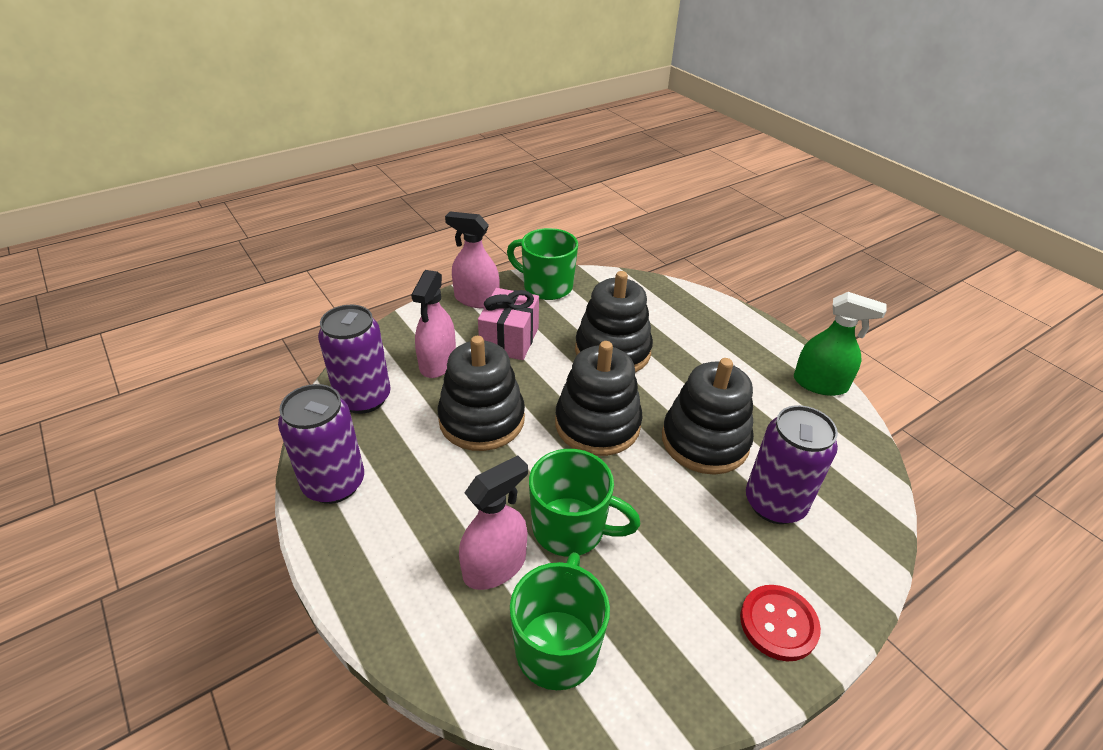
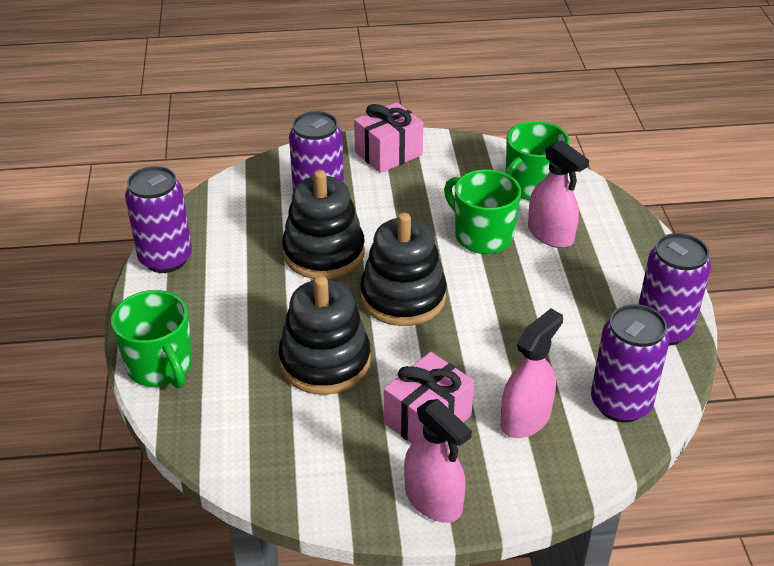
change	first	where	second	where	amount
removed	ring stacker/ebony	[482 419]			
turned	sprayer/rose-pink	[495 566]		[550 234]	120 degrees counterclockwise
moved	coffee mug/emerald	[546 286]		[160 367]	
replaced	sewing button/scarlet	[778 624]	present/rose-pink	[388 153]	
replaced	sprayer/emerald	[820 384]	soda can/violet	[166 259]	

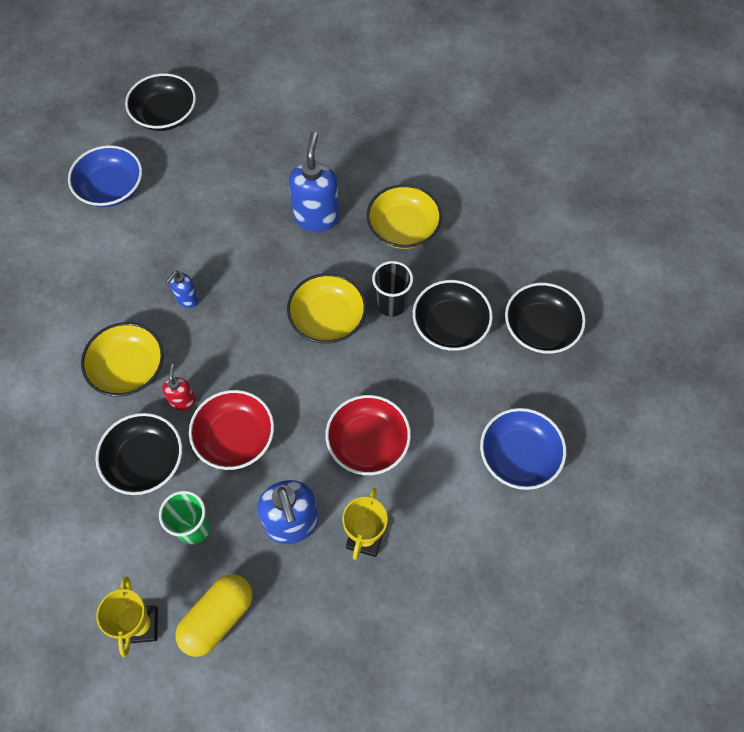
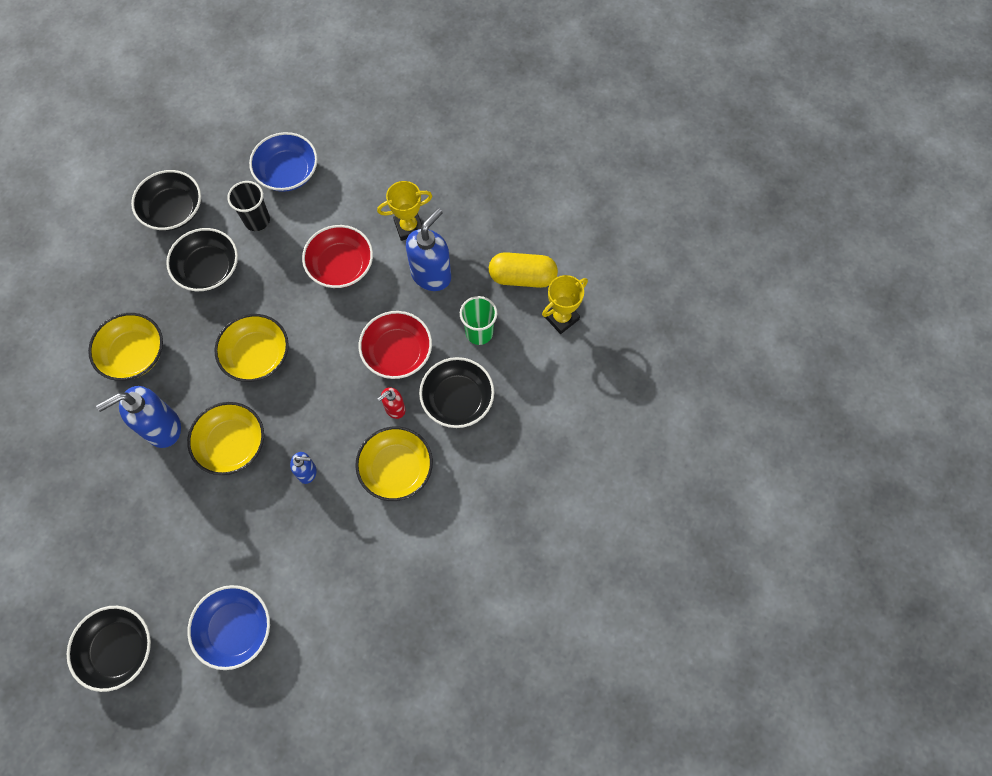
change	first	where	second	where	amount
moved	beaker/ebony	[391 304]		[257 220]	
added			bowl/bright yellow	[232 444]	

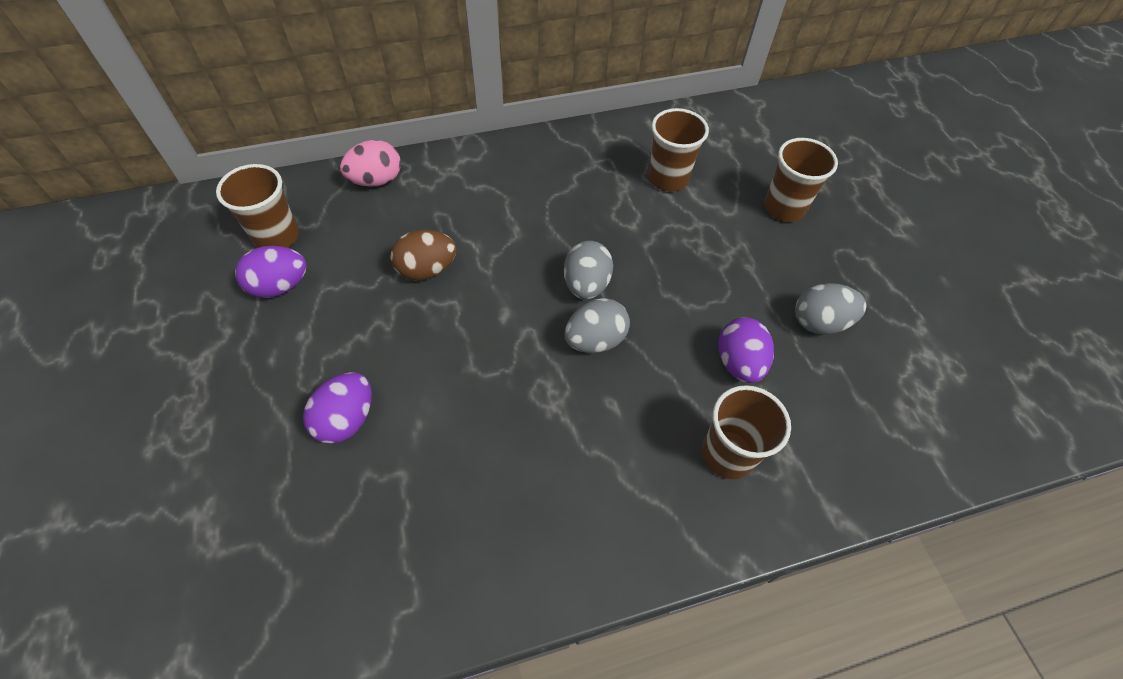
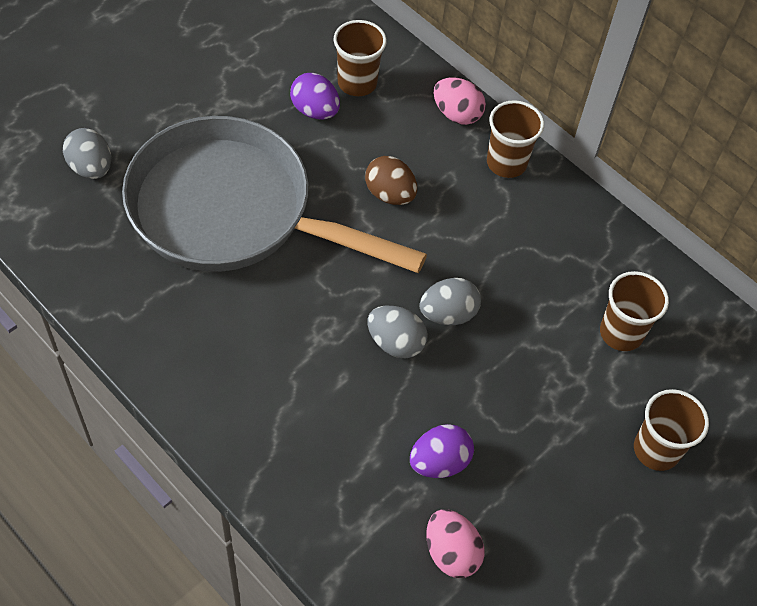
change	first	where	second	where	amount
replaced	egg/violet	[346 419]	frying pan/grey	[232 211]	
moved	beaker/brown	[727 454]		[506 163]	
moved	egg/grey	[819 322]		[91 168]	
added			egg/rose-pink	[451 552]	

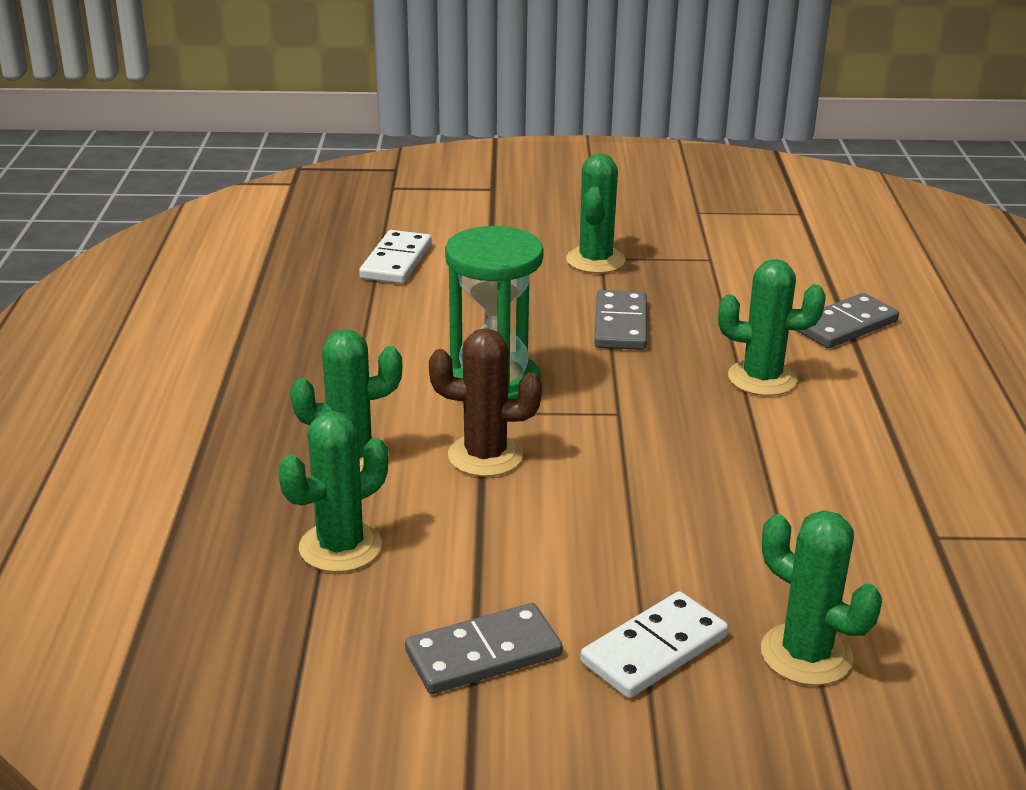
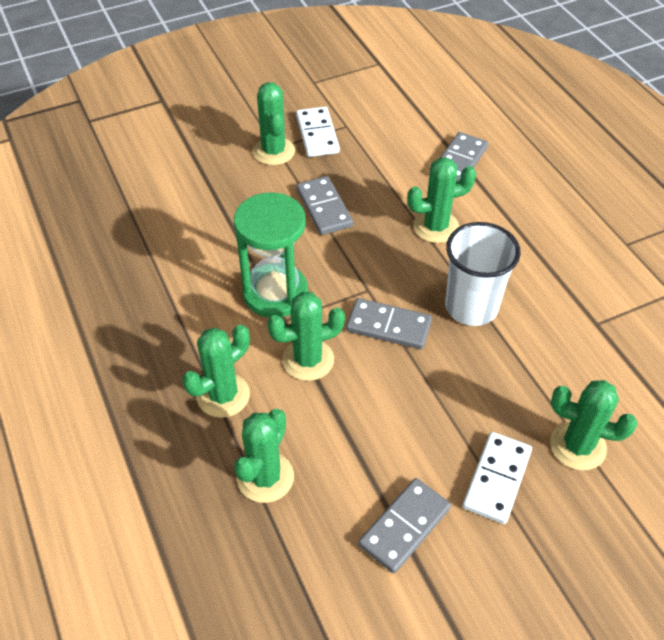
change	first	where	second	where	amount
moved	domino tile/snow-white	[396 261]		[317 134]	
recoloured	saguaro cactus/brown	[485 456]	saguaro cactus/emerald	[308 360]	
added			domino tile/grey	[388 326]	
added			beaker/snow-white	[471 307]	

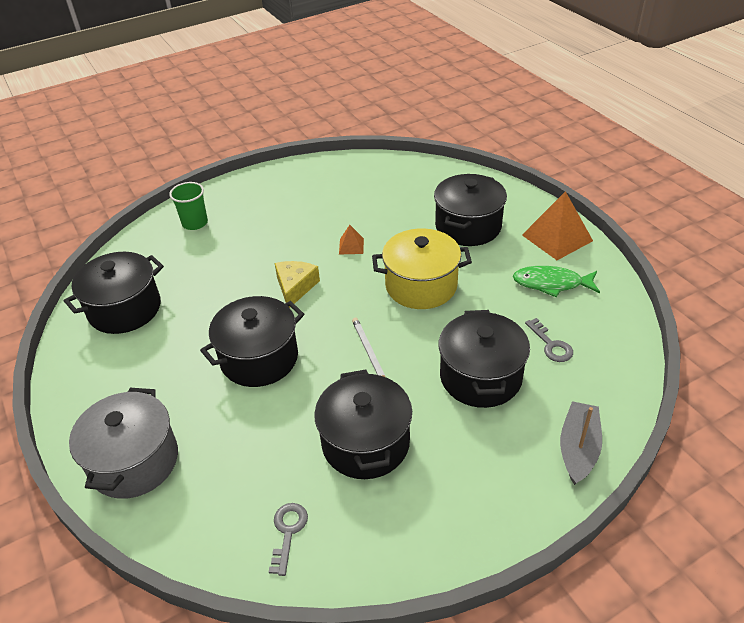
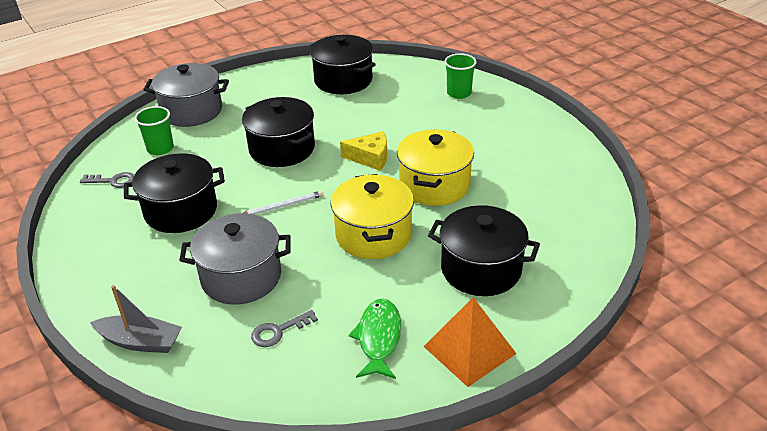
change	first	where	second	where	amount
replaced	pyramid shape/orange-coloured	[351 246]	stockpot/bright yellow	[434 185]	
recoloured	stockpot/ebony	[480 377]	stockpot/grey	[241 277]	
added			beaker/emerald	[160 149]	

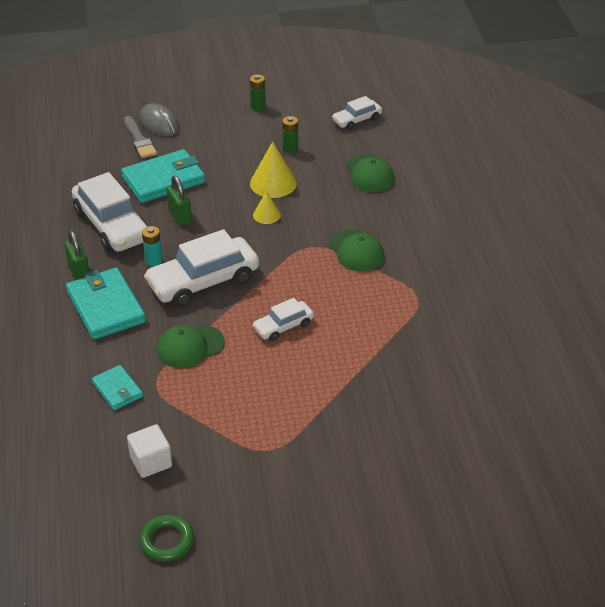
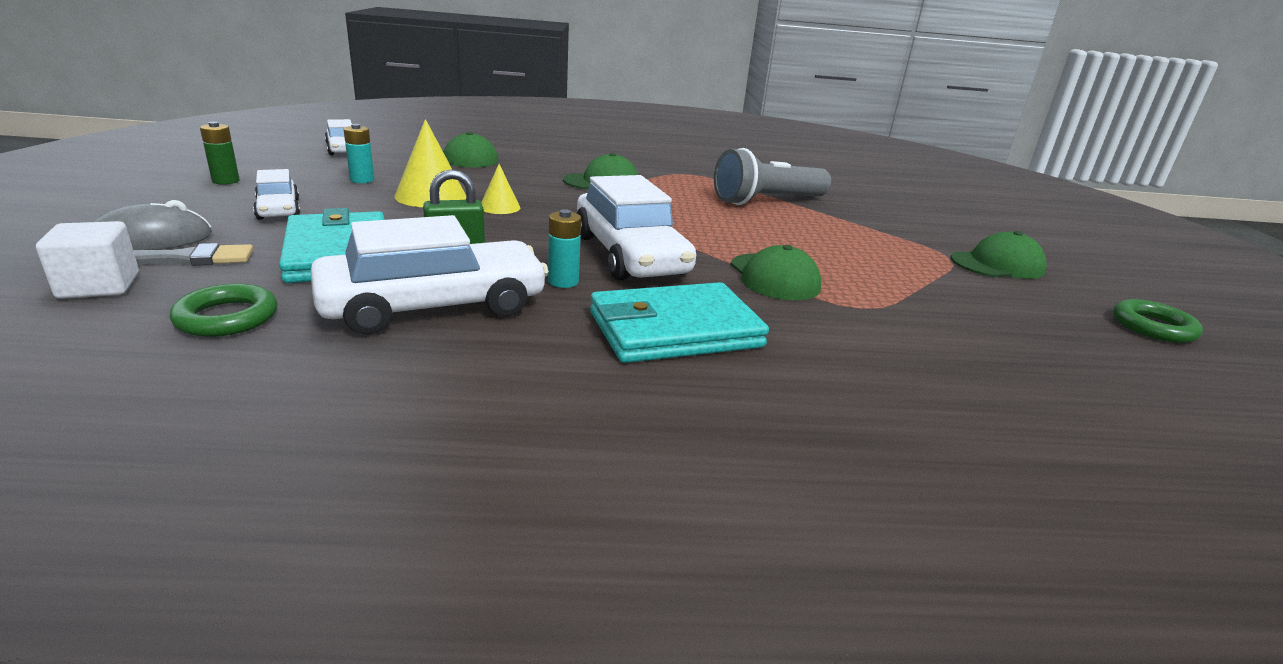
change	first	where	second	where	amount
removed	lock/emerald	[79 272]			
removed	billfold/aqua	[117 390]			
moved	block/snow-white	[151 462]		[99 286]	
moved	automobile/snow-white	[283 326]		[278 209]	
recoloured	AA battery/emerald	[290 149]	AA battery/aqua	[362 180]	
added			ring/emerald	[227 317]	
added			torch/grey	[767 201]	
added			peaked cap/emerald	[997 265]	

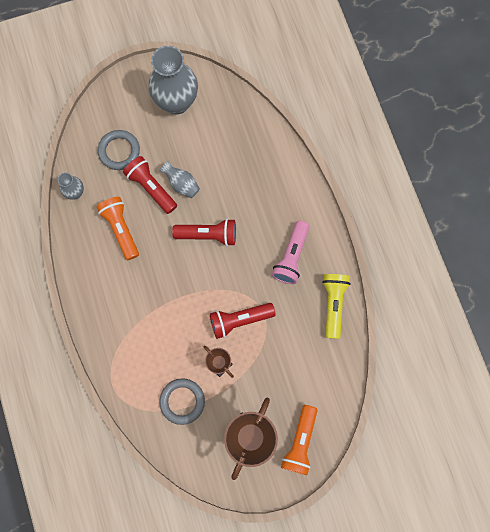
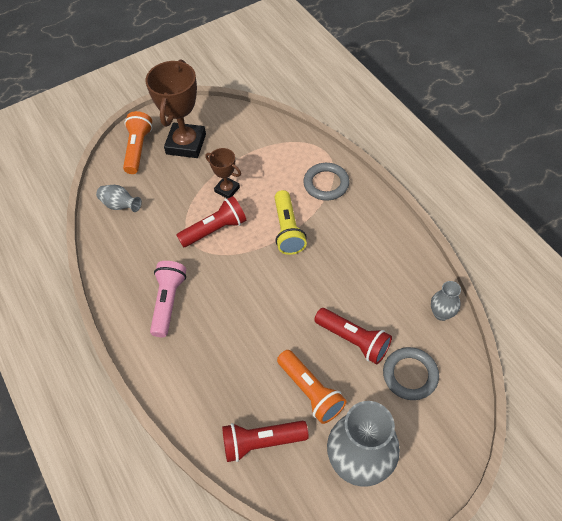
change	first	where	second	where	amount
moved	torch/orange-coloured	[121 229]		[310 391]	
moved	ring/grey	[182 401]		[326 184]	
moved	flower vase/grey	[181 184]		[120 205]	
moved	torch/scarlet	[208 235]		[261 442]	
moved	torch/bright yellow	[333 304]		[288 230]	

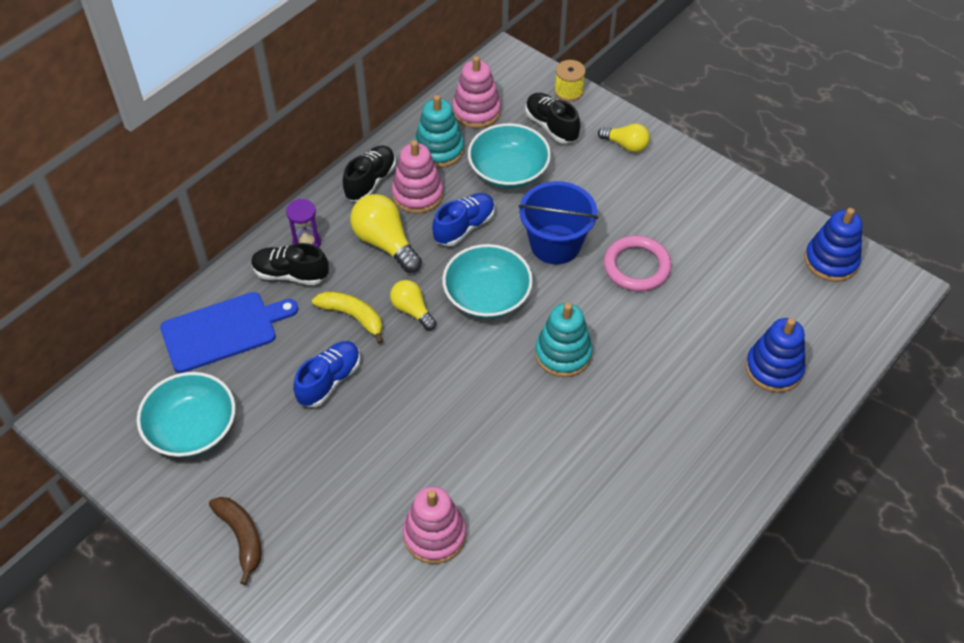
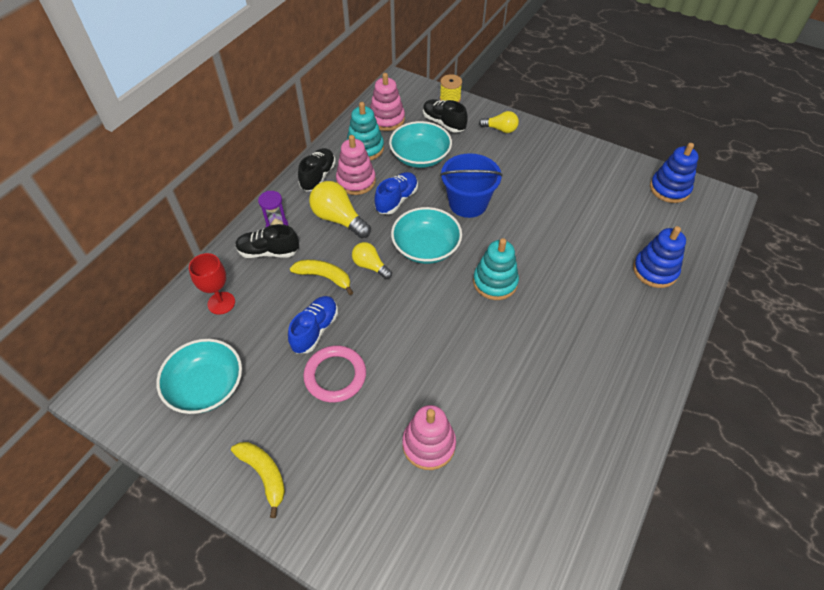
change	first	where	second	where	amount
replaced	cutting board/blue	[223 331]	chalice/scarlet	[221 303]	
recoloured	banana fruit/brown	[241 537]	banana fruit/bright yellow	[264 474]	
moved	ring/rose-pink	[636 266]		[335 375]	

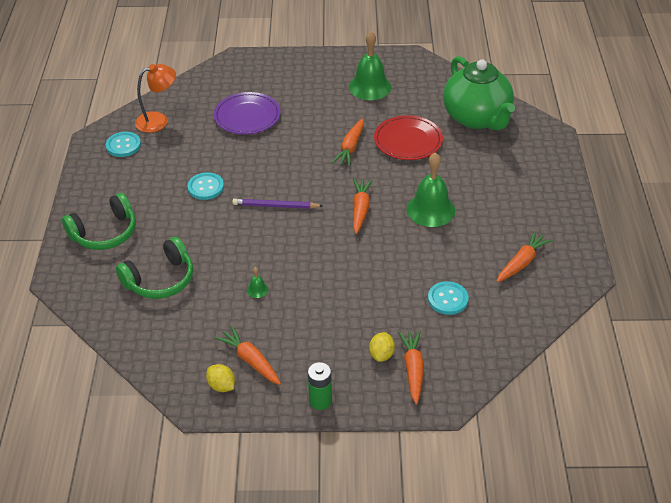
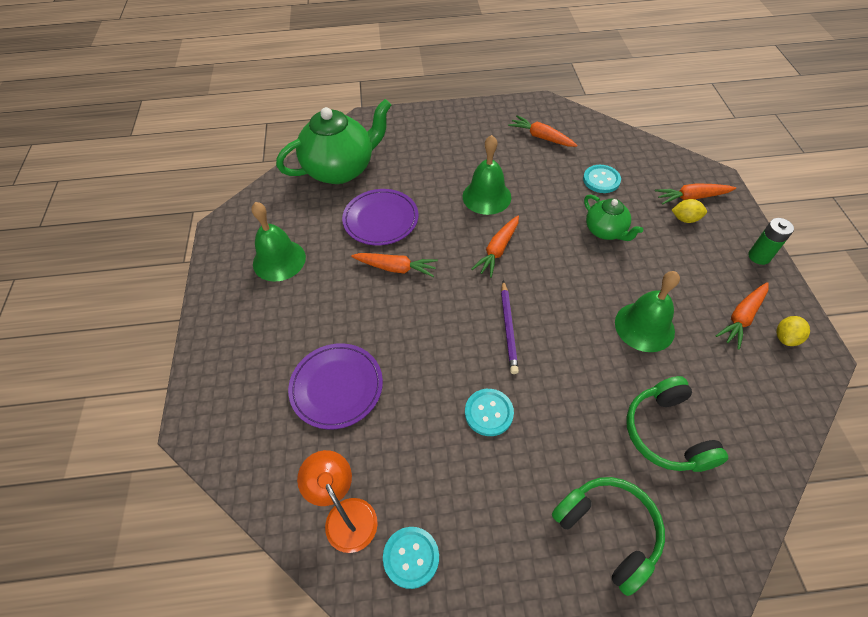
change	first	where	second	where	amount
turned	over-ear headphones/emerald	[160 279]		[667 433]	150 degrees counterclockwise
resized	hand bell/emerald	[257 289]		[644 326]	x2.42
turned	toy carrot/orange-coloured	[360 209]		[497 250]	60 degrees counterclockwise
recoloured	plate/scarlet	[408 141]	plate/violet	[381 219]	
added			china teapot/emerald	[605 231]	

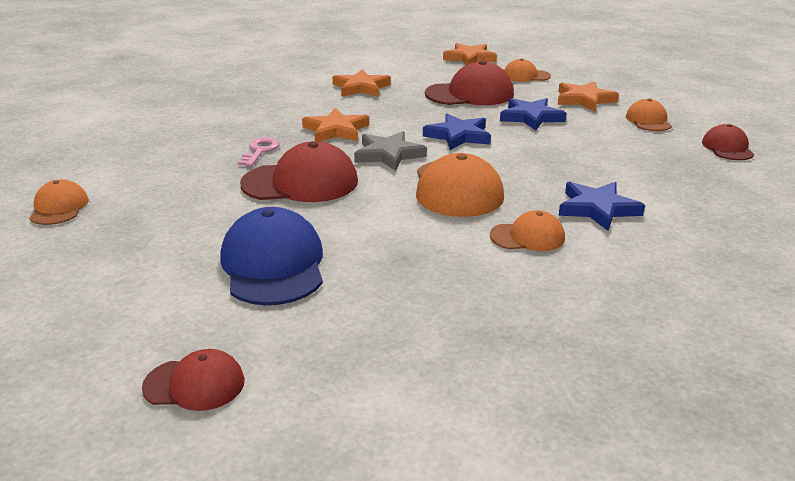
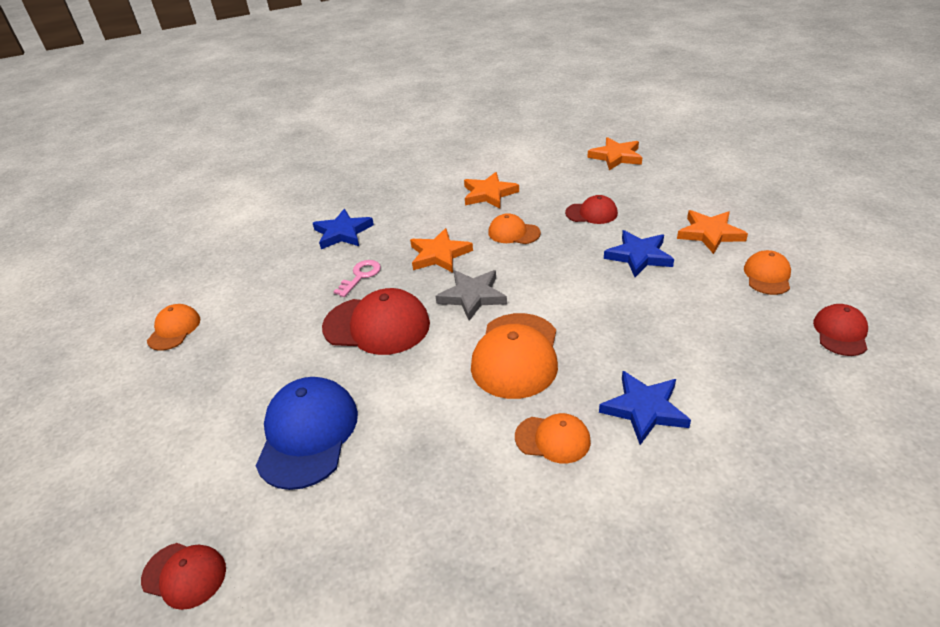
change	first	where	second	where	amount
moved	five-pointed star/blue	[458 136]		[343 233]	
resized	peaked cap/scarlet	[470 94]		[591 213]	x0.57
moved	peaked cap/orange-coloured	[526 76]		[513 233]	

